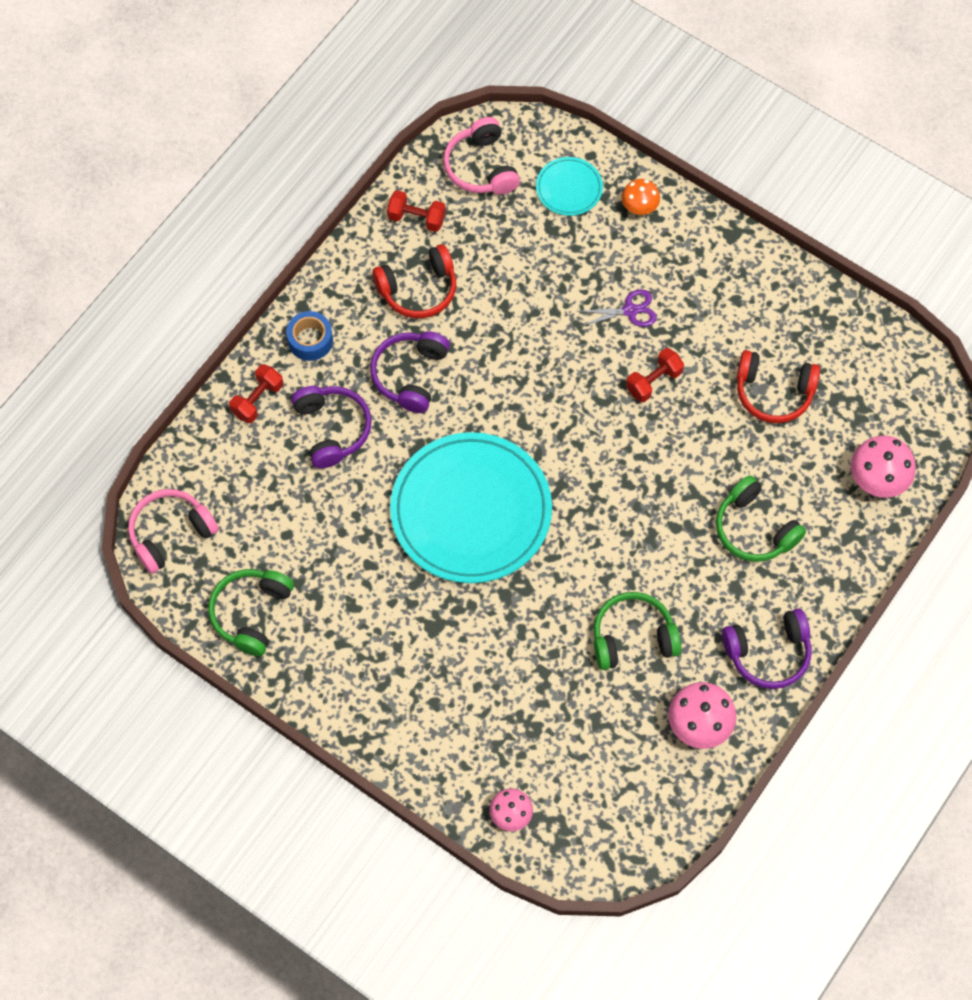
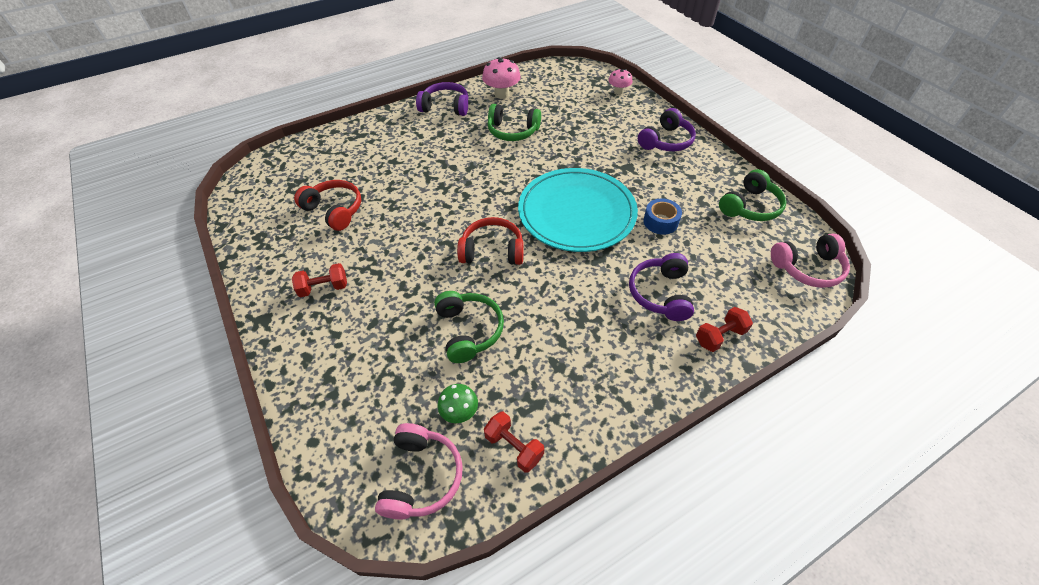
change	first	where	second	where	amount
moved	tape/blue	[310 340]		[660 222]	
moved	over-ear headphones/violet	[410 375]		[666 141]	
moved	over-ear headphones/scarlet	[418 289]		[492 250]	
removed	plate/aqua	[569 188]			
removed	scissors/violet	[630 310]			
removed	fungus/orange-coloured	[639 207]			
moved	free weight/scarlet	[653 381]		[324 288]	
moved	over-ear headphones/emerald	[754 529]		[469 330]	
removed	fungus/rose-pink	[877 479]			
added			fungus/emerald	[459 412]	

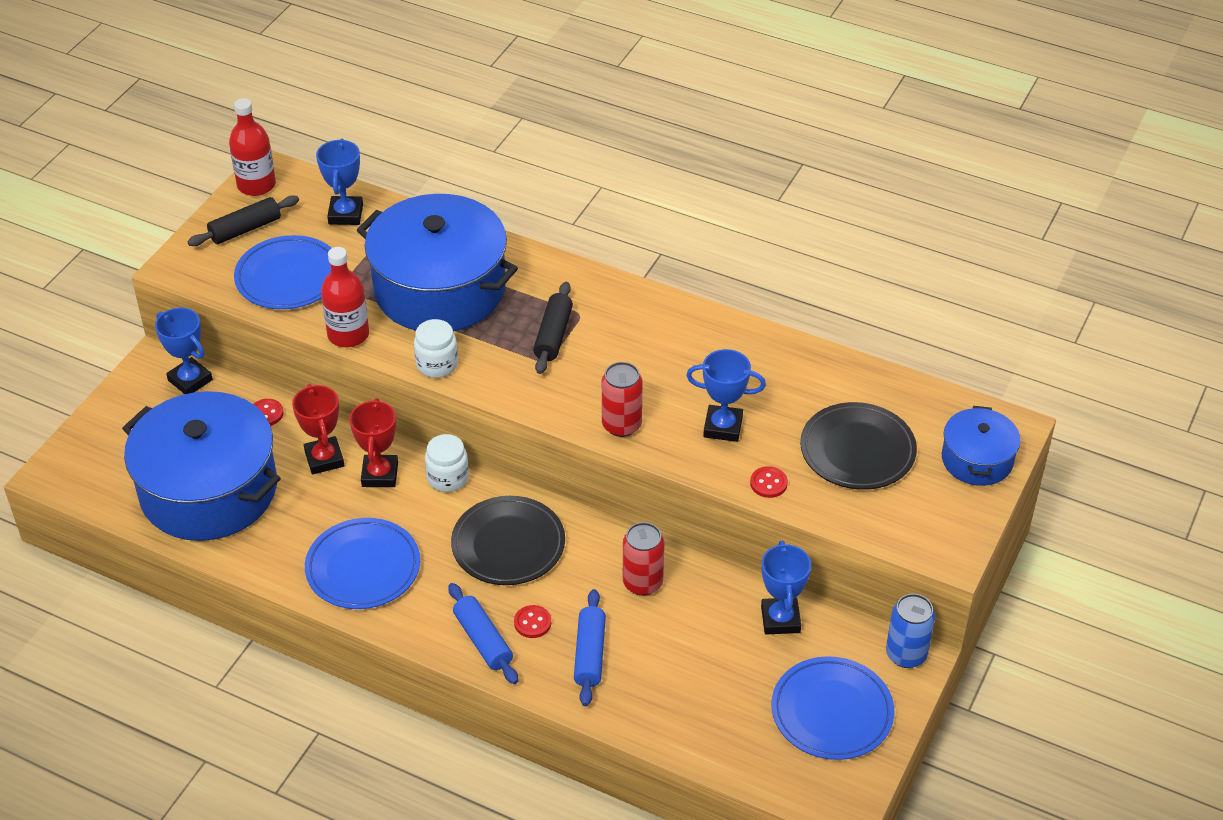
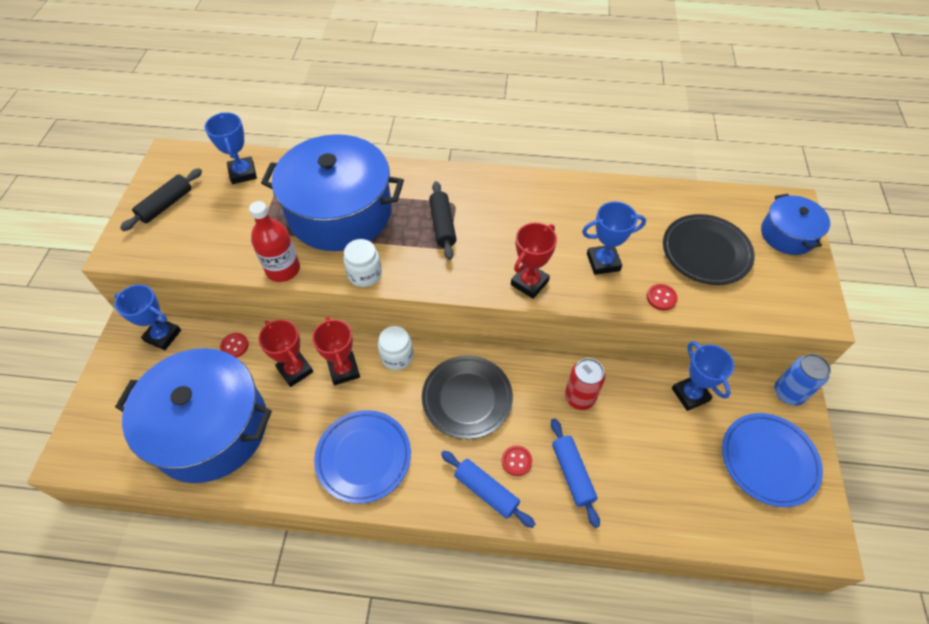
change	first	where	second	where	amount
removed	bottle/scarlet	[256 185]			
removed	plate/blue	[288 277]			
replaced	soda can/scarlet	[621 425]	prize cup/scarlet	[529 283]	

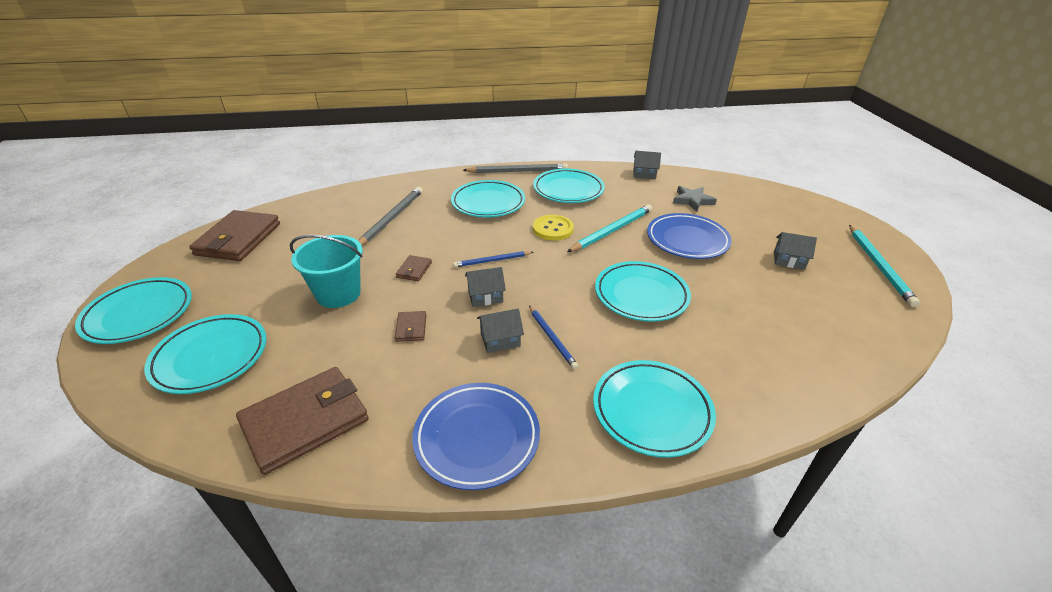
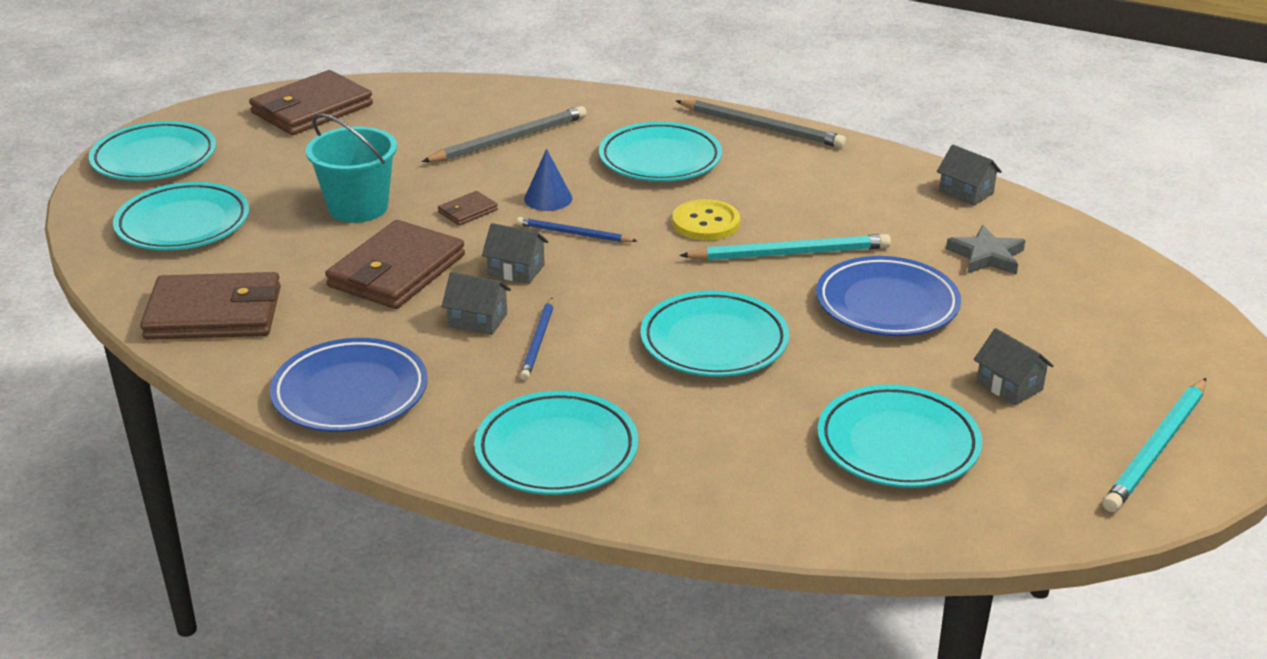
change	first	where	second	where	amount
resized	billfold/brown	[411 328]		[396 271]	x2.27
moved	plate/aqua	[568 190]		[898 444]	
added			cone shape/blue	[548 198]	

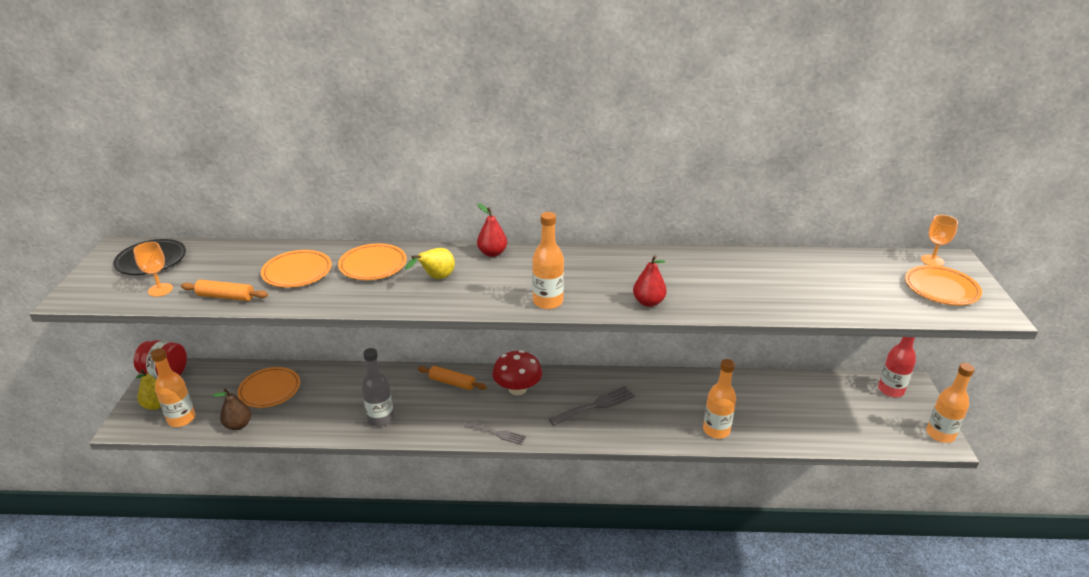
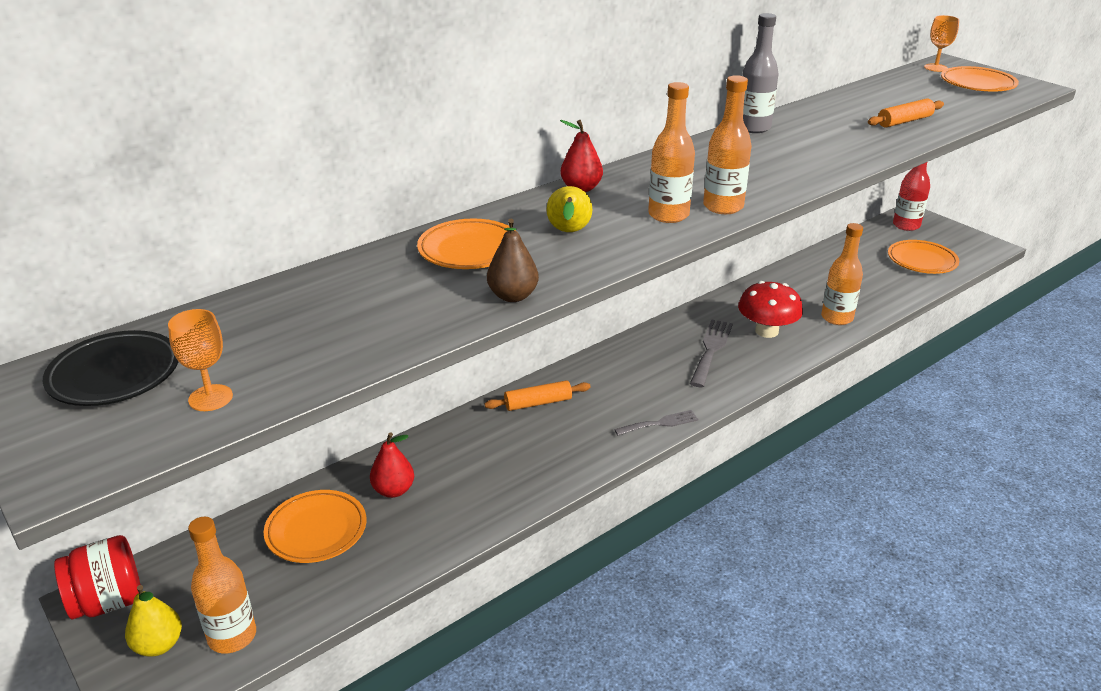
change	first	where	second	where	amount
moved	pastry roller/orange-coloured	[226 297]		[904 121]	
moved	pear/brown	[238 425]		[513 296]	
moved	plate/orange-coloured	[297 272]		[922 261]	
moved	bottle/grey	[380 419]		[753 128]	
moved	fungus/scarlet	[517 389]		[766 331]	
moved	pear/scarlet	[648 302]		[393 490]	
moved	bottle/orange-coloured	[940 434]		[668 215]	

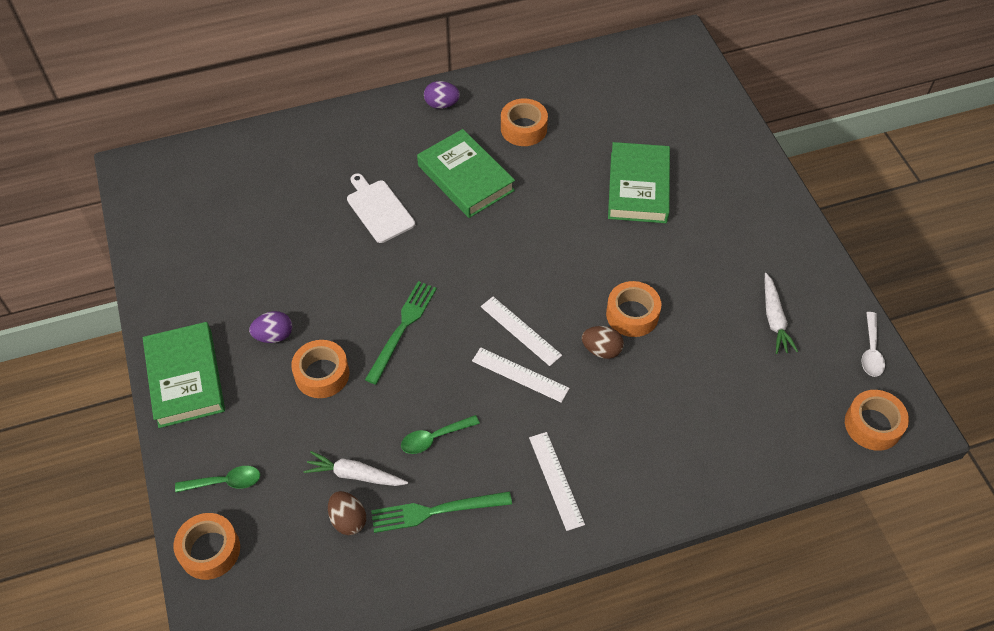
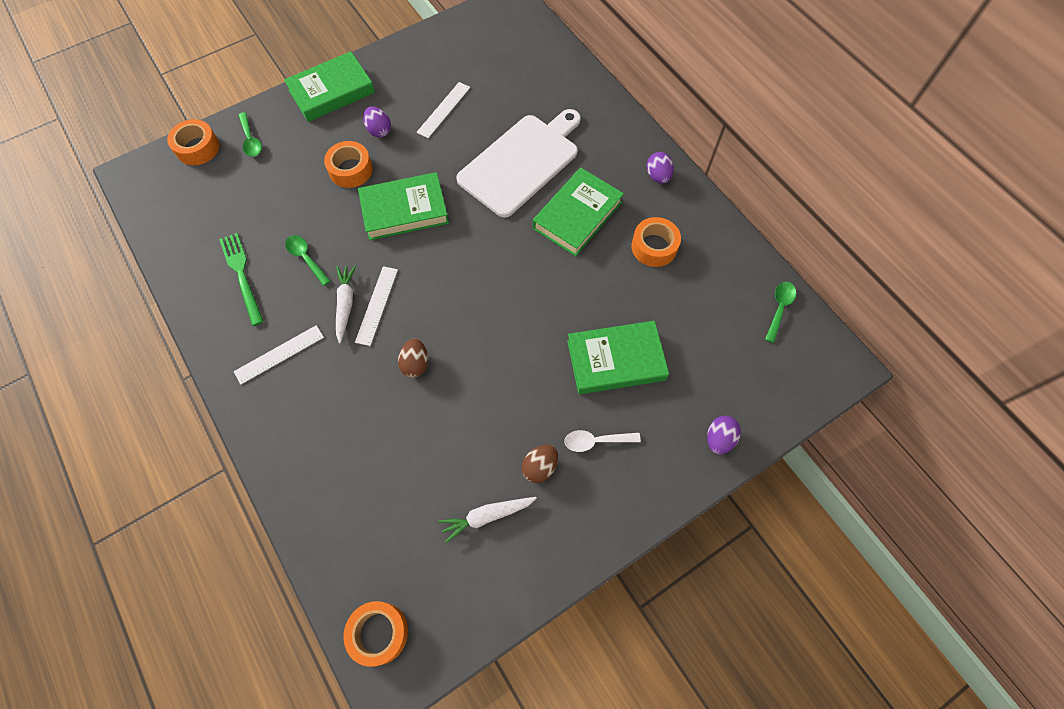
change	first	where	second	where	amount
moved	toy carrot/snow-white	[355 475]		[345 304]	
moved	egg/brown	[348 520]		[539 467]	
resized	cutting board/snow-white	[379 209]		[521 162]	x1.84
replaced	dinner fork/emerald	[402 328]	book/emerald	[404 210]	
moved	straightedge/snow-white	[520 331]		[443 109]	
removed	tape/orange-coloured	[632 314]			
moved	teaspoon/snow-white	[871 351]		[596 441]	
added			egg/violet	[719 439]	
added			teaspoon/emerald	[779 308]	

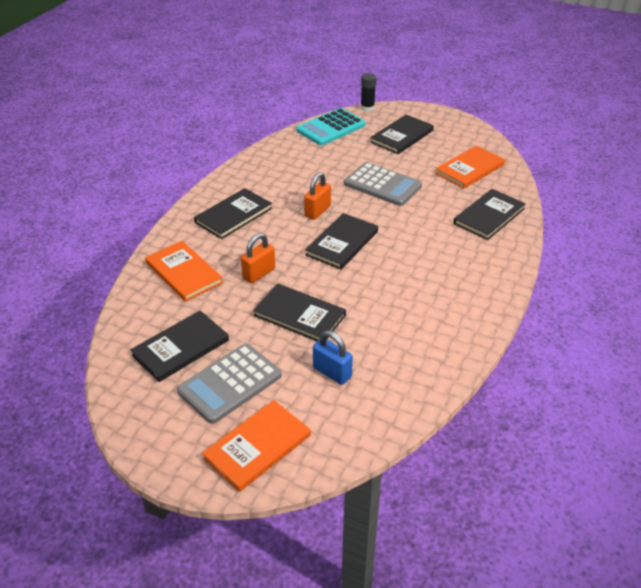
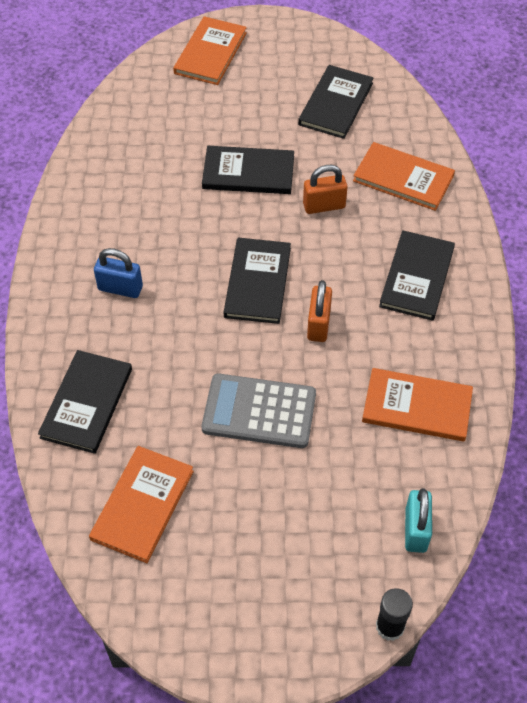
change	first	where	second	where	amount
removed	adding machine/grey	[230 383]			
turned	lock/orange-coloured	[259 273]		[324 206]	60 degrees clockwise
replaced	adding machine/aqua	[331 128]	lock/aqua	[415 530]	
moved	lock/blue	[332 372]		[120 288]	
removed	book/ebony	[402 136]			
added			book/orange-coloured	[417 407]	

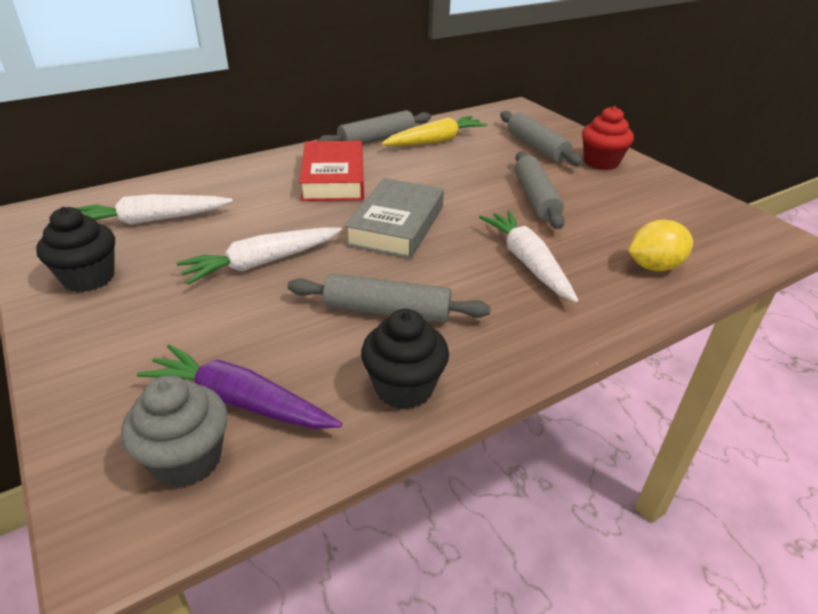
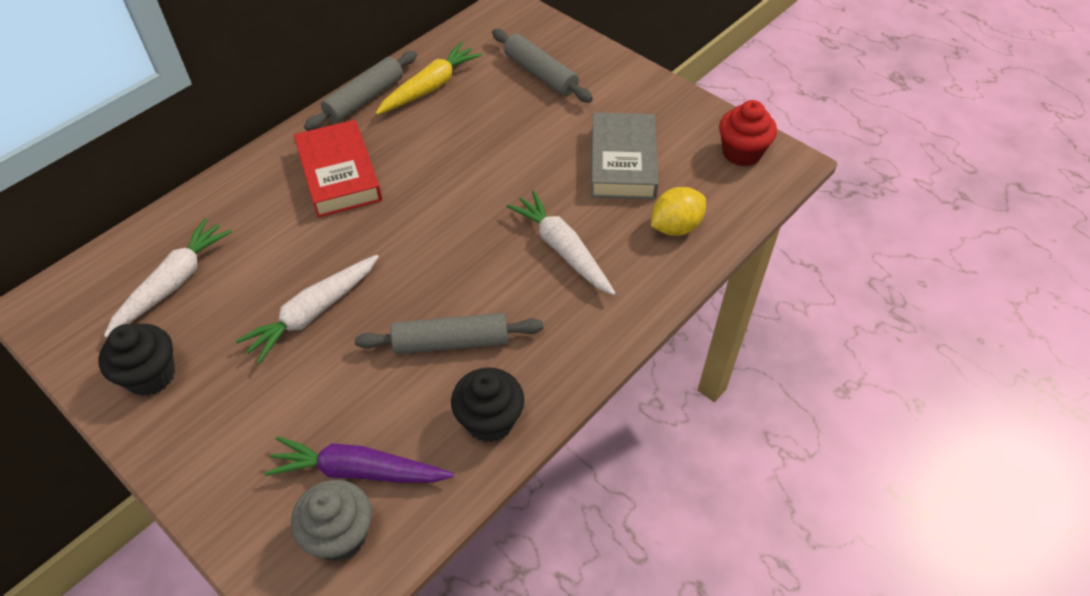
change	first	where	second	where	amount
turned	toy carrot/snow-white	[152 220]		[173 283]	150 degrees clockwise
moved	book/grey	[396 225]		[622 162]	
removed	pastry roller/grey	[535 198]			
moved	muffin/scarlet	[601 162]		[741 153]	

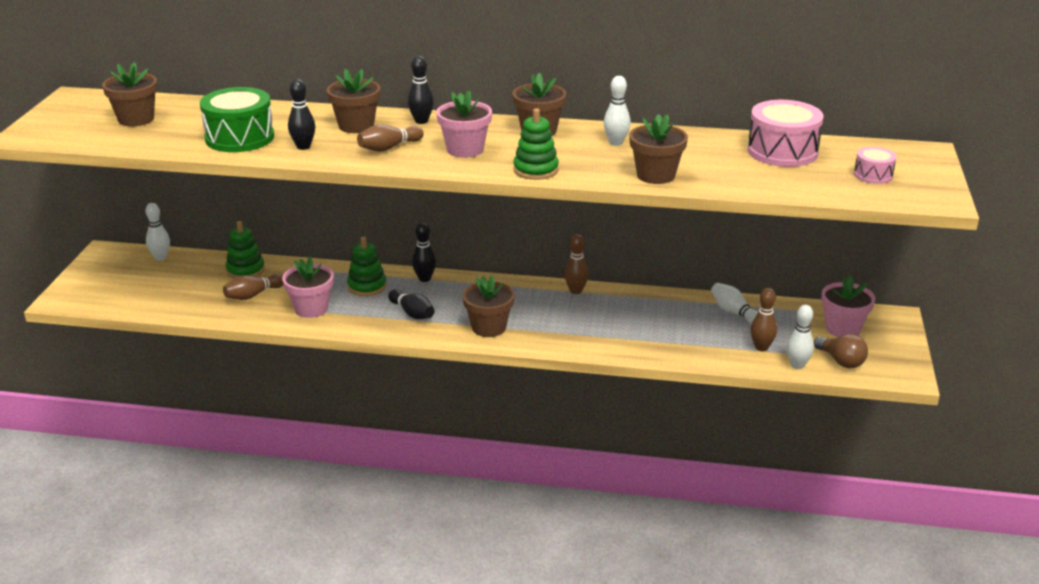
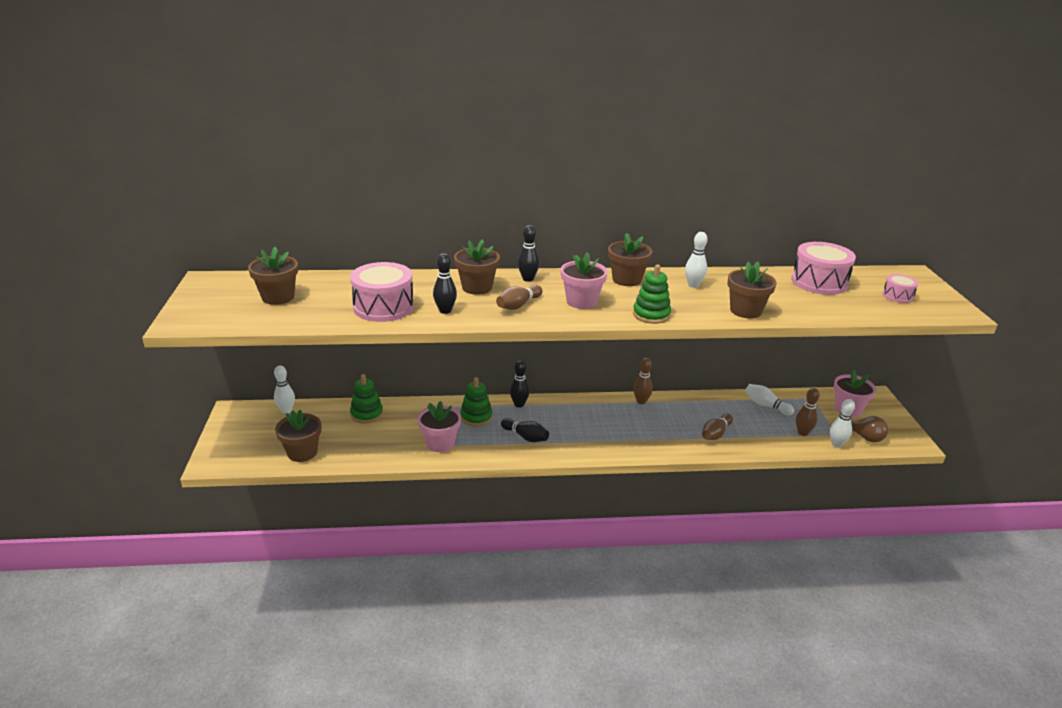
change	first	where	second	where	amount
recoloured	toy drum/emerald	[239 138]	toy drum/rose-pink	[383 307]	
moved	skittle/brown	[253 295]		[715 434]	
moved	potted plant/brown	[488 327]		[302 452]	

